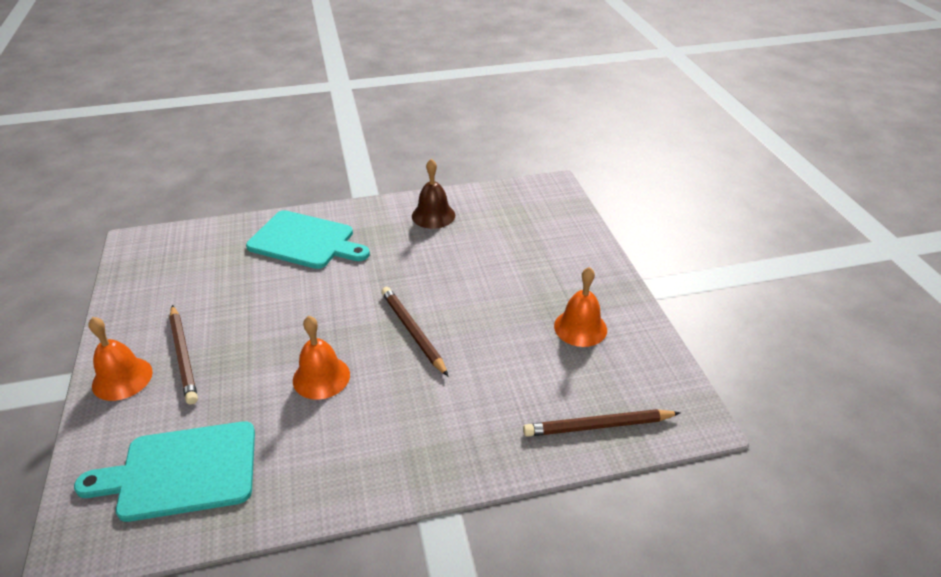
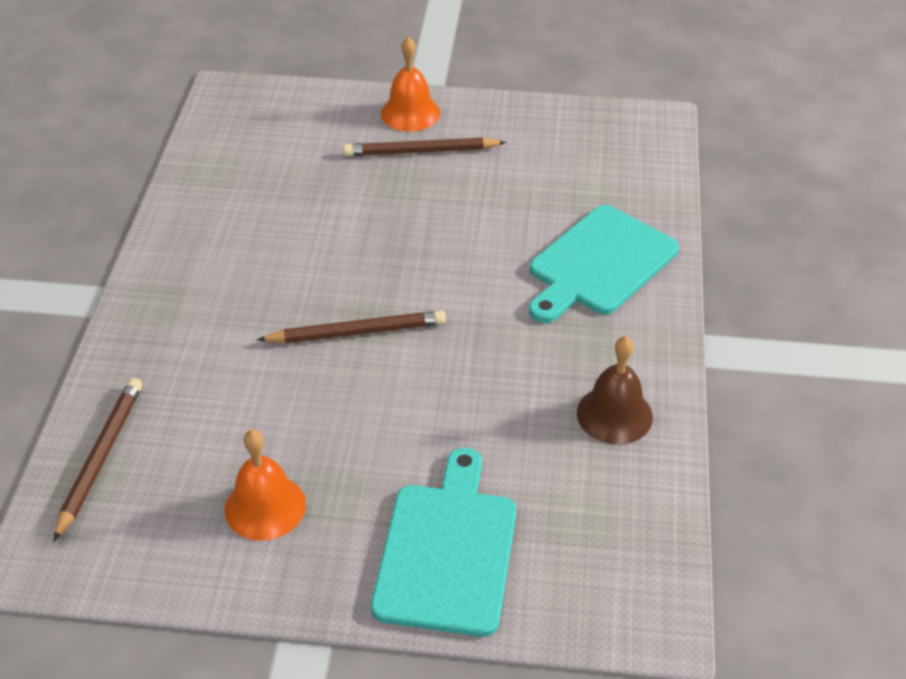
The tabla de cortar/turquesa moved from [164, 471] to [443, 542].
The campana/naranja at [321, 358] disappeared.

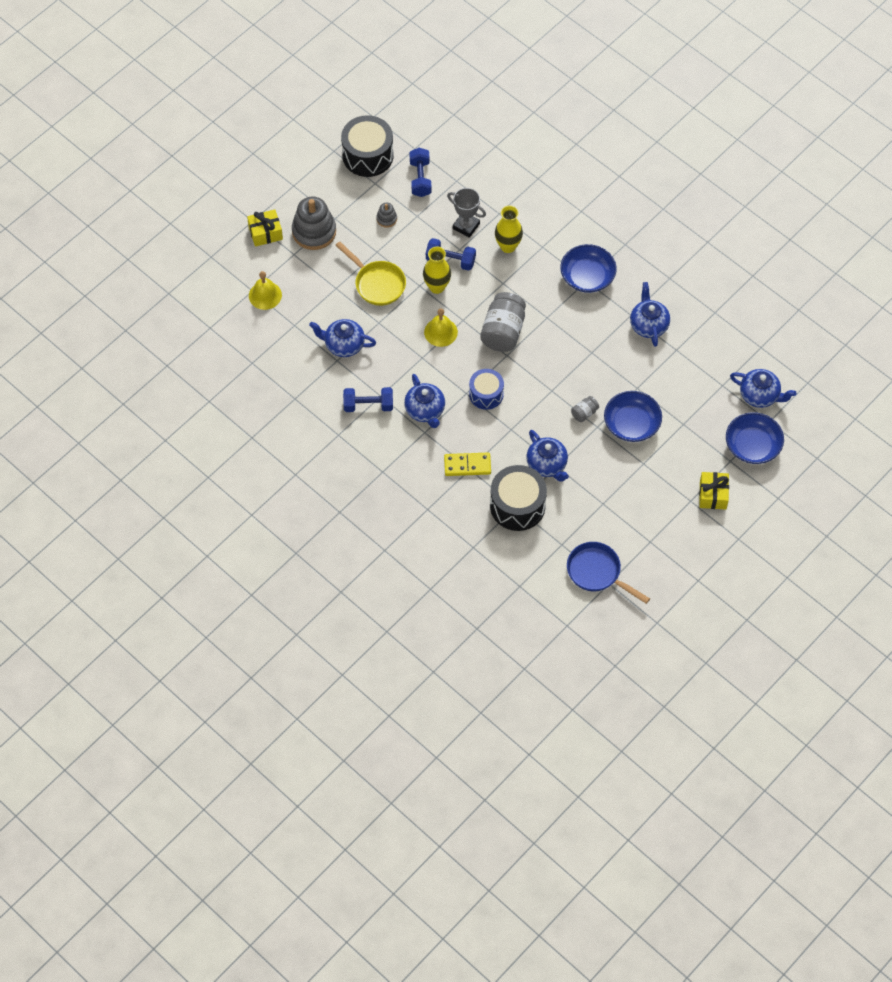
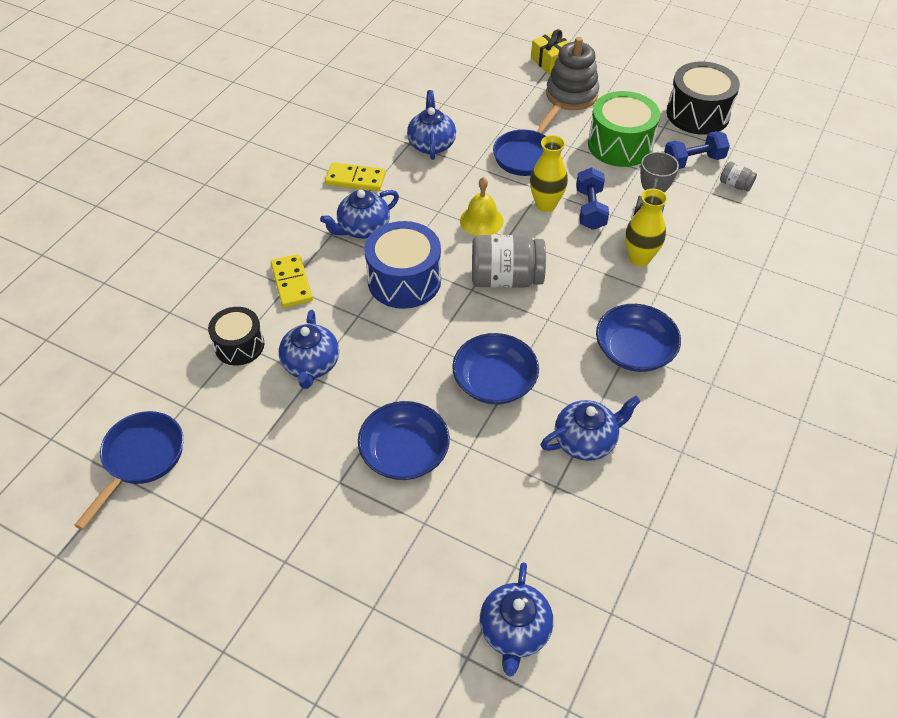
The campana/amarillo at [265, 290] disappeared.
The sartén/amarillo at [370, 273] became the sartén/azul at [527, 139].
The mancuerna/azul at [368, 399] was replaced by the ficha de dominó/amarillo at [355, 176].
The juguete apilable/gris at [386, 215] was replaced by the tambor/verde at [624, 129].
The tambor/azul at [486, 389] changed to 1.57 times the size.
The tambor/negro at [518, 498] changed to 0.64 times the size.
The tetera/azul at [547, 456] turned 45 degrees counterclockwise.
The tarro/gris moved from [585, 409] to [738, 176].
The regalo/amarillo at [714, 490] disappeared.
The cuenco/azul moved from [755, 438] to [495, 369].

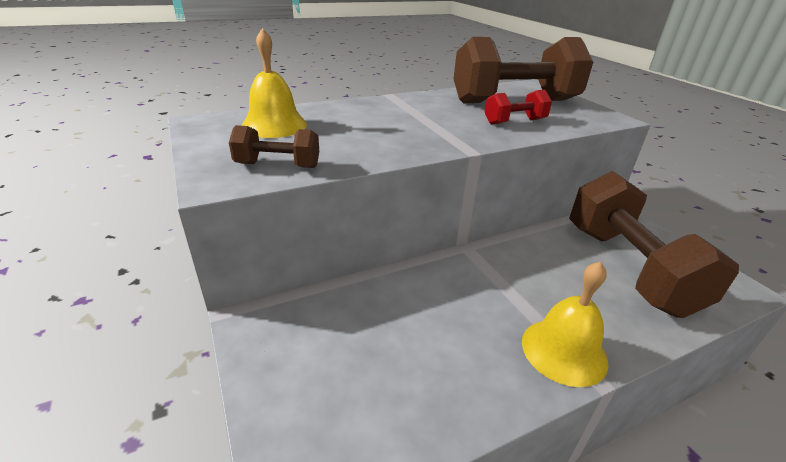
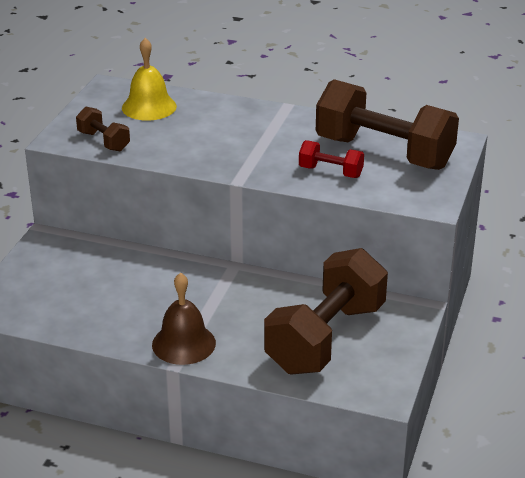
The campana/amarillo at [565, 324] became the campana/marrón at [184, 318].

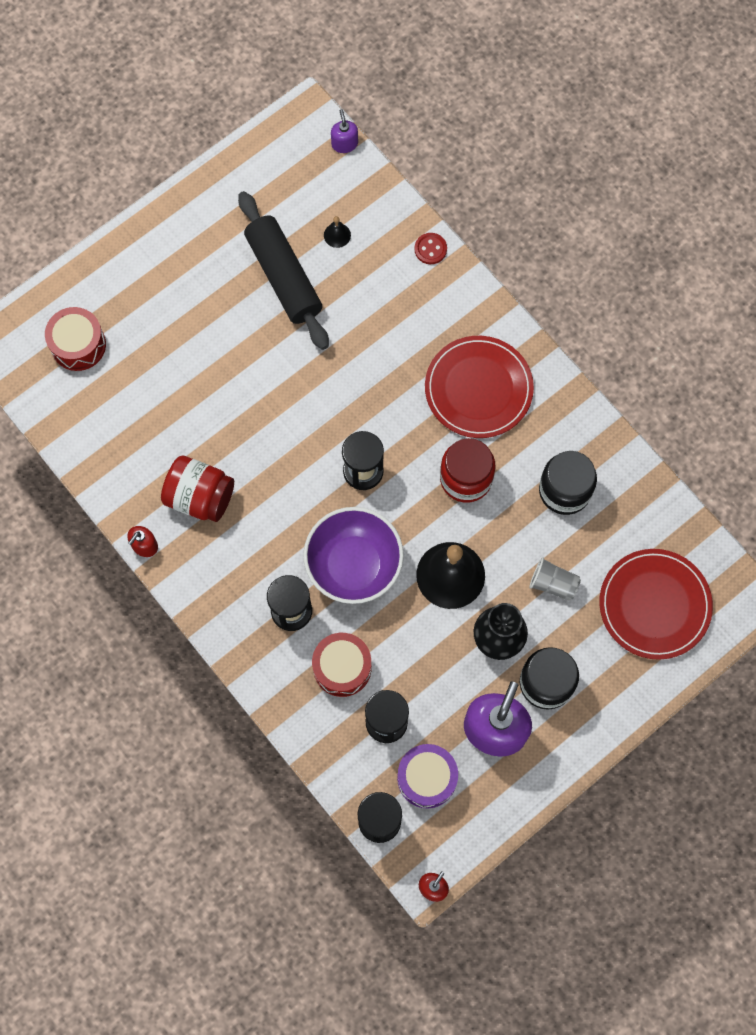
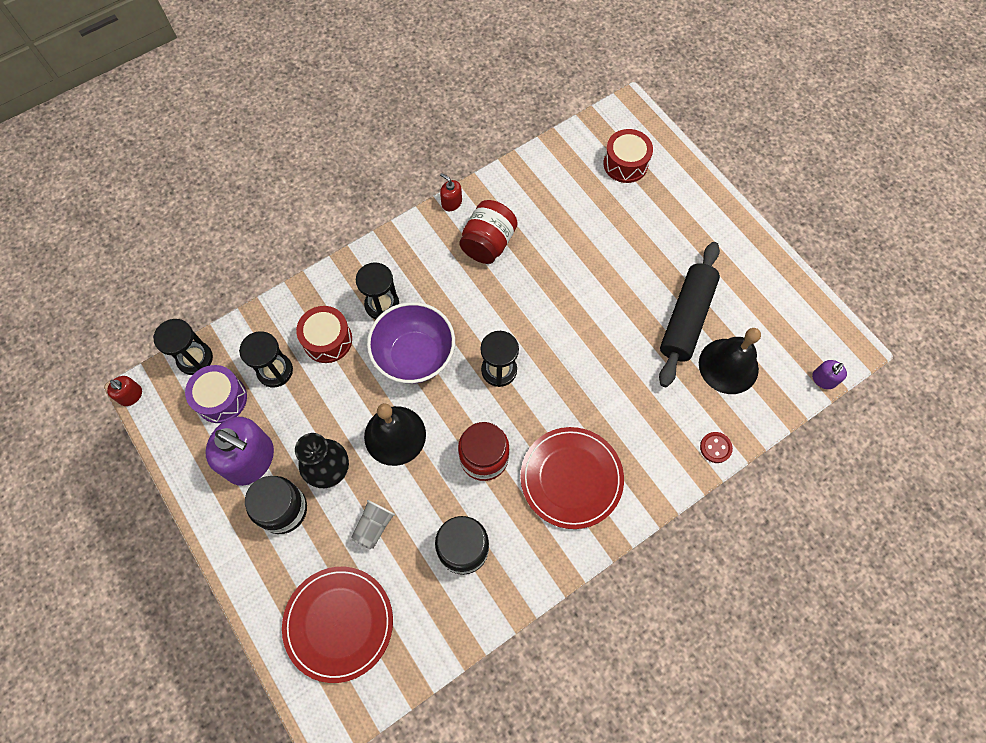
The rodillo/negro at [283, 270] turned 45 degrees counterclockwise.
The campana/negro at [337, 232] changed to 2.38 times the size.
The dispensador de jabón/morado at [344, 131] turned 135 degrees clockwise.

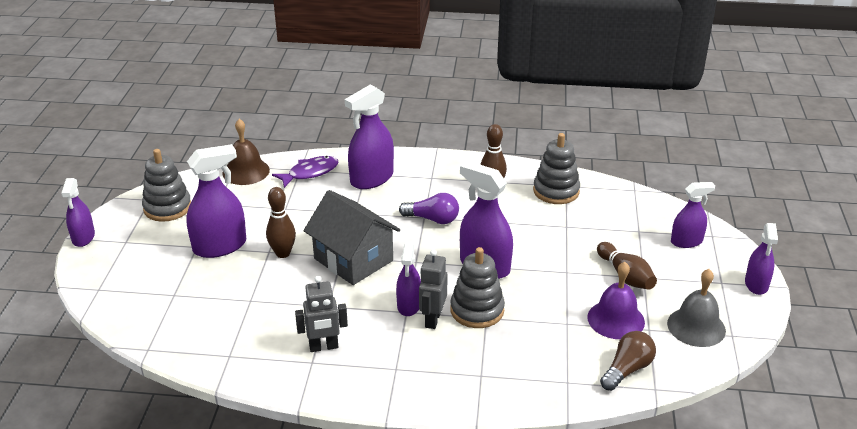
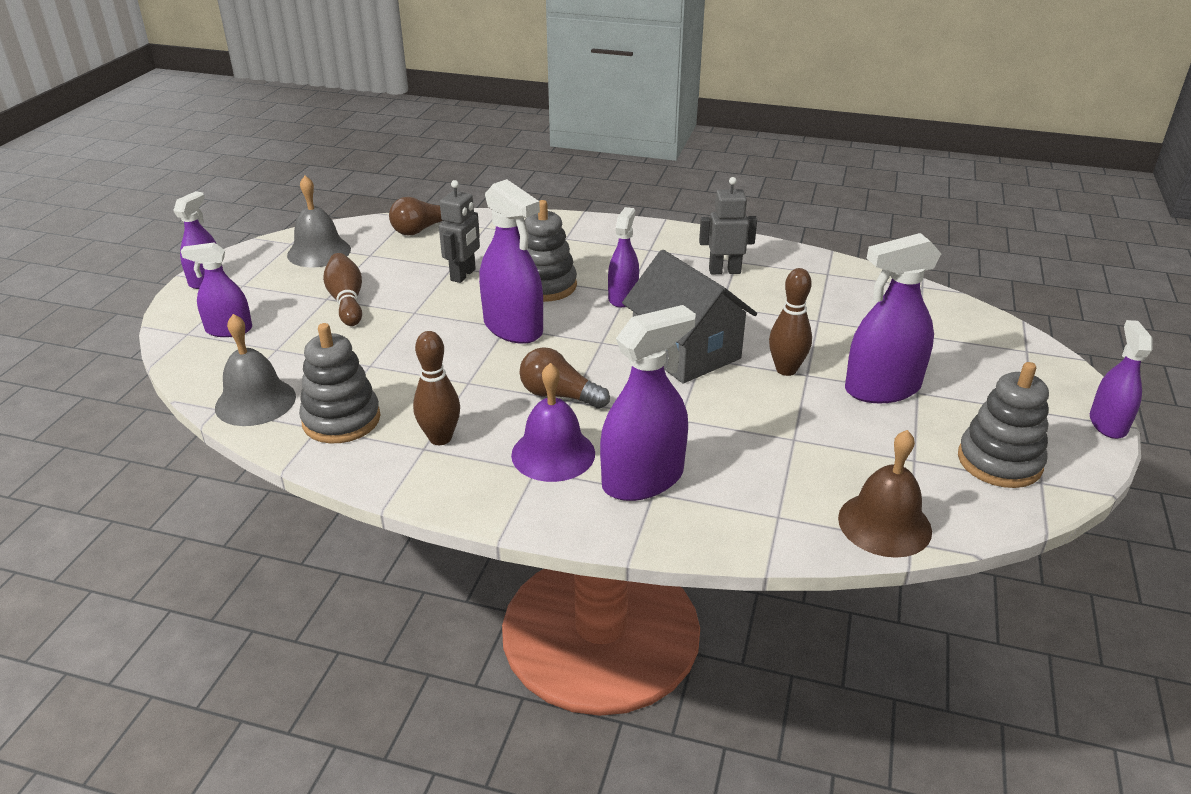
The pez/morado at [305, 172] disappeared.
The bombilla/morado at [429, 208] became the bombilla/marrón at [564, 378].
The robot/gris moved from [433, 289] to [459, 231].
The campana/morado moved from [616, 300] to [553, 422].
The campana/gris at [255, 370] appeared.

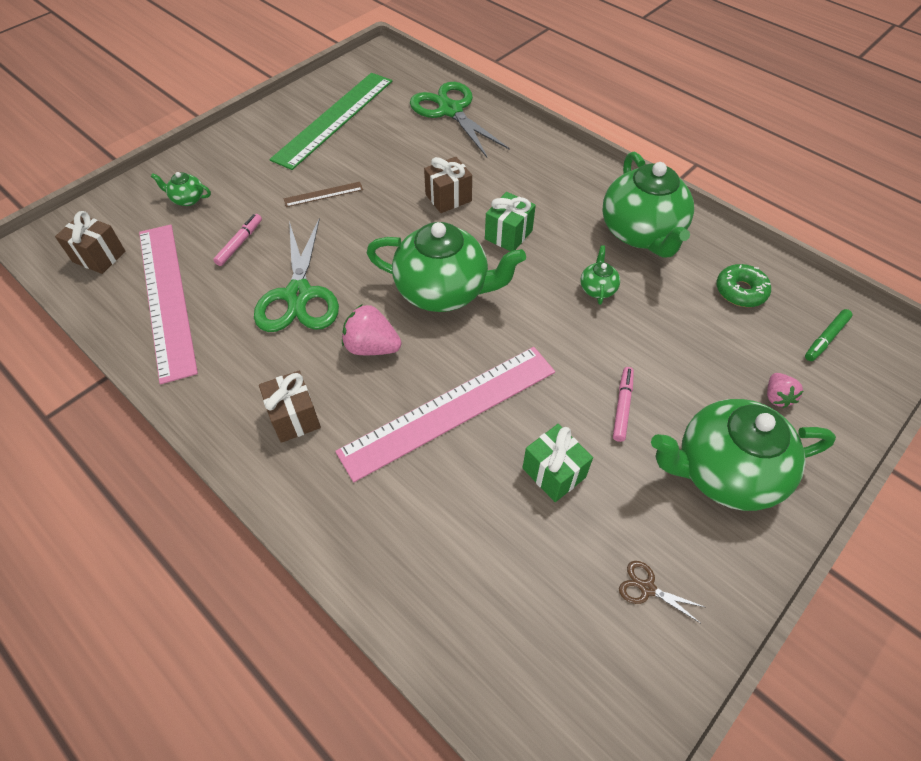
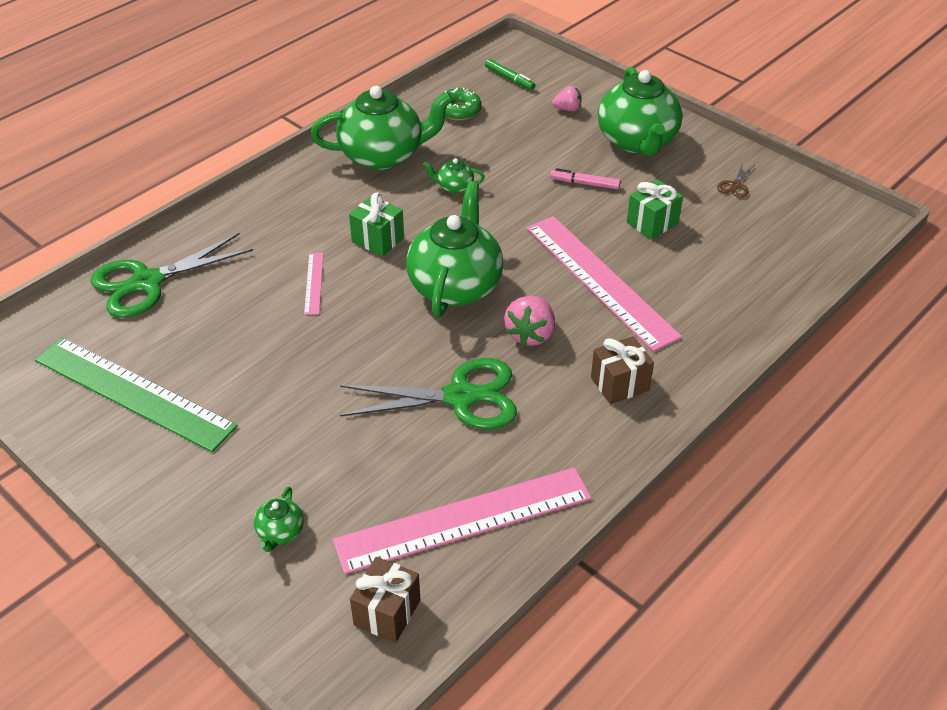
The rotulador/rosa at [237, 240] disappeared.
The regla/marrón at [323, 194] disappeared.
The regalo/marrón at [448, 185] was replaced by the regla/rosa at [314, 284].

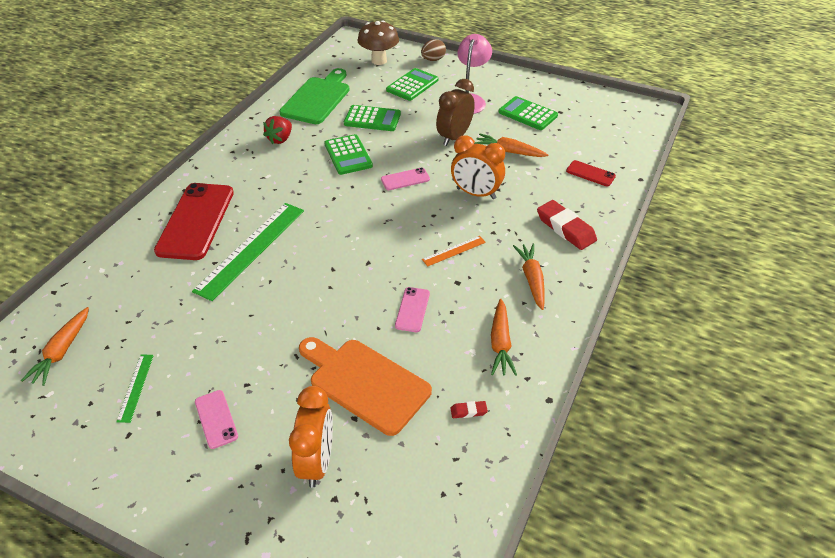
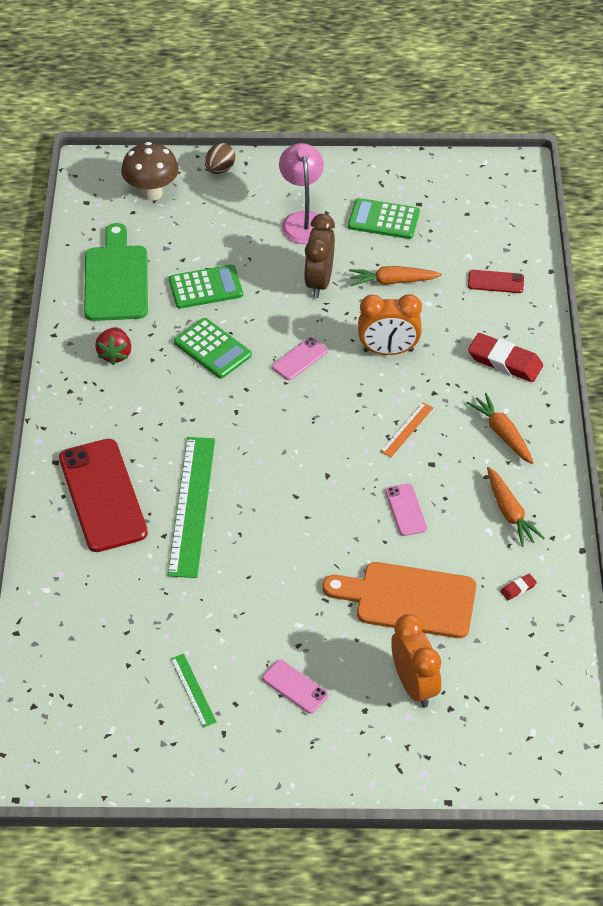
The zanahoria/naranja at [55, 346] disappeared.
The calculadora/verde at [412, 84] disappeared.

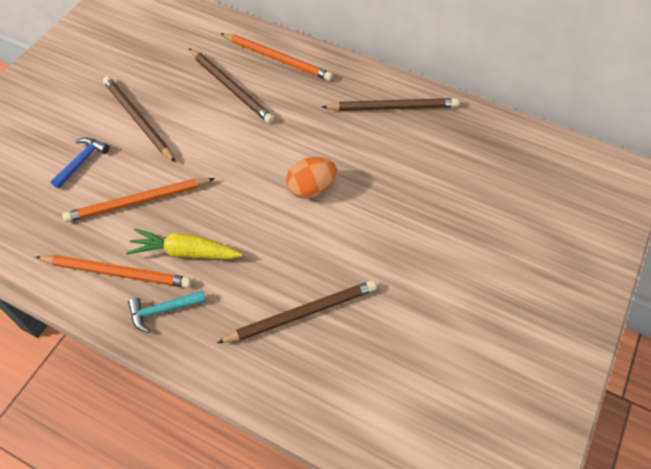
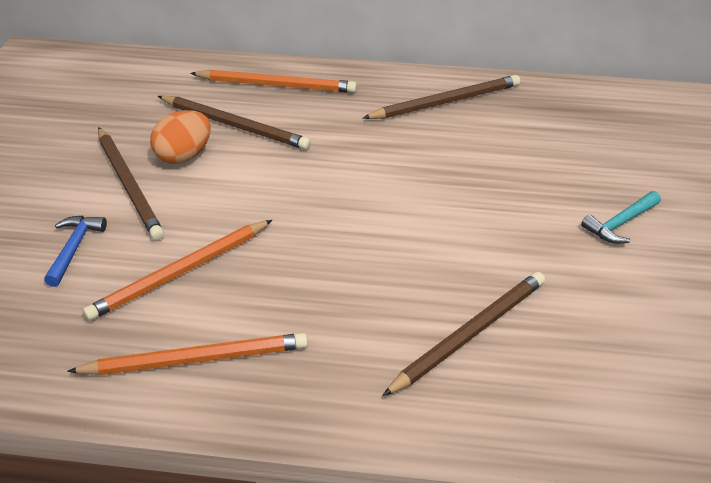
The lápiz/marrón at [139, 119] turned 150 degrees counterclockwise.
The zanahoria/amarillo at [184, 243] disappeared.
The martillo/turquesa moved from [167, 311] to [621, 217].
The huevo/naranja moved from [311, 178] to [180, 137].

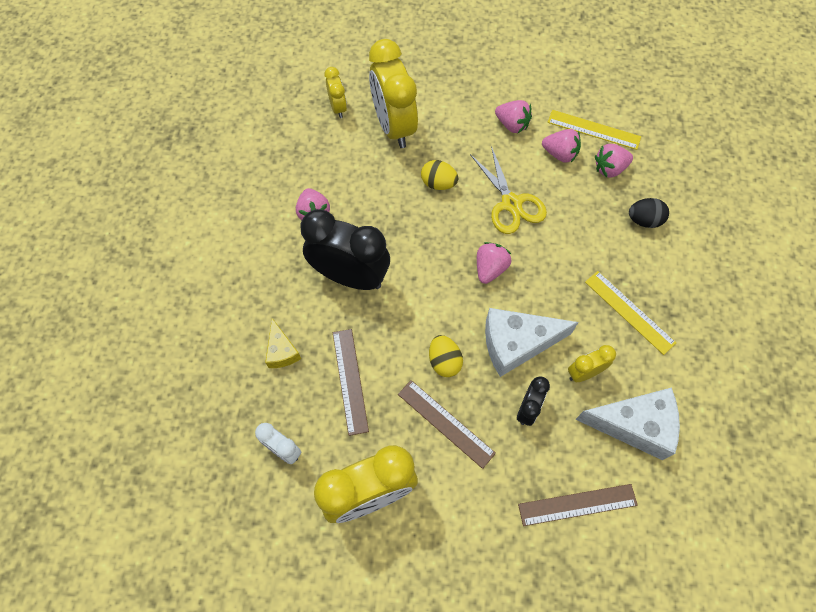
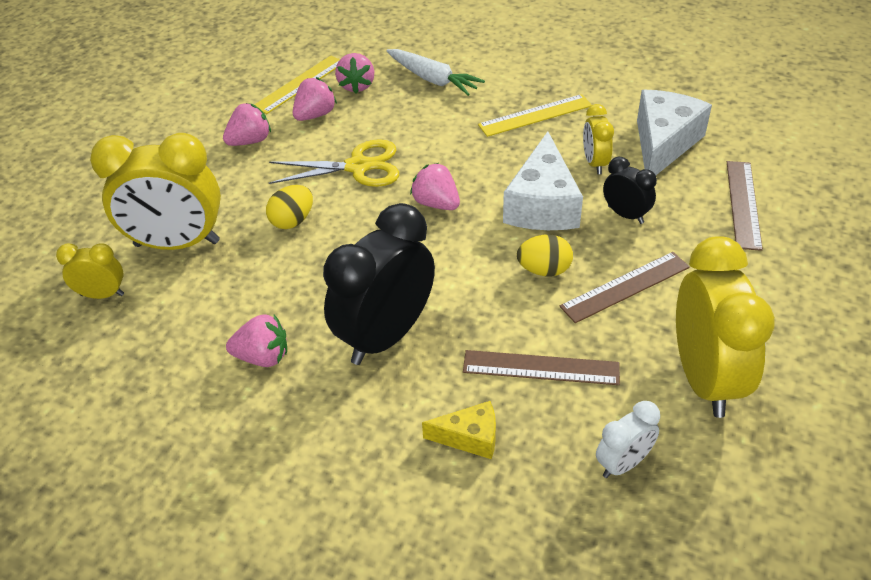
The huevo/negro at [649, 213] was replaced by the zanahoria/blanco at [436, 72].

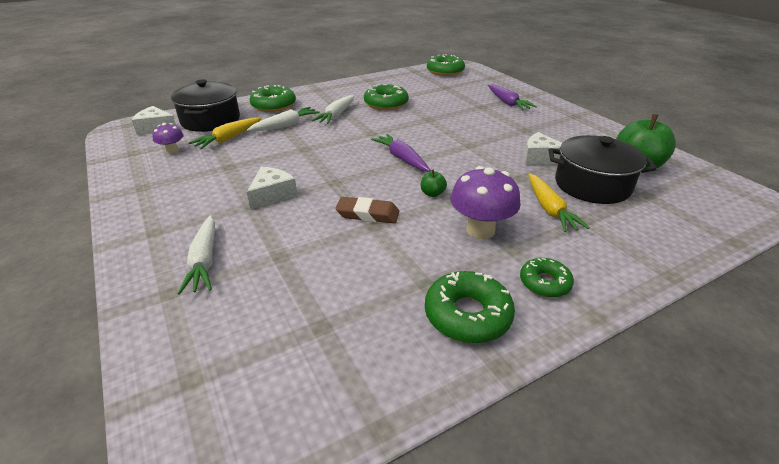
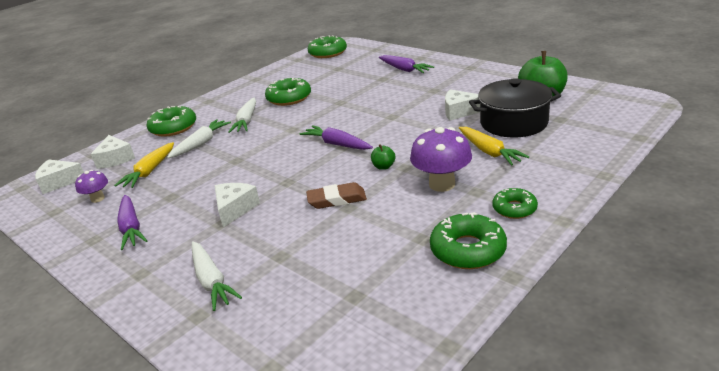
The olla/negro at [205, 105] was replaced by the queso/blanco at [113, 152].
The zanahoria/morado at [132, 222] appeared.

